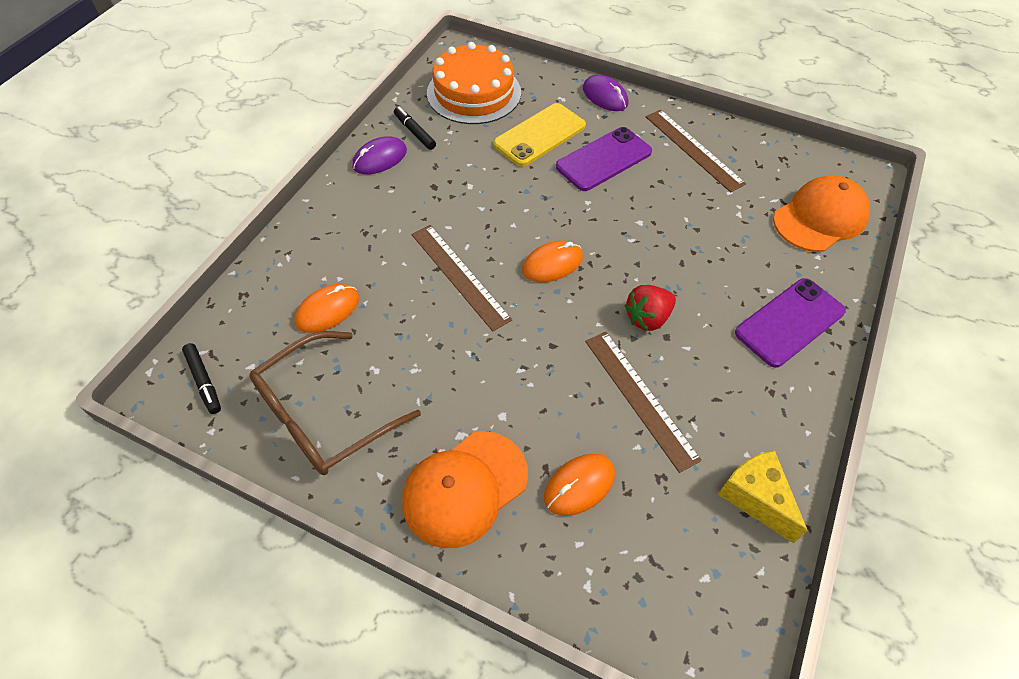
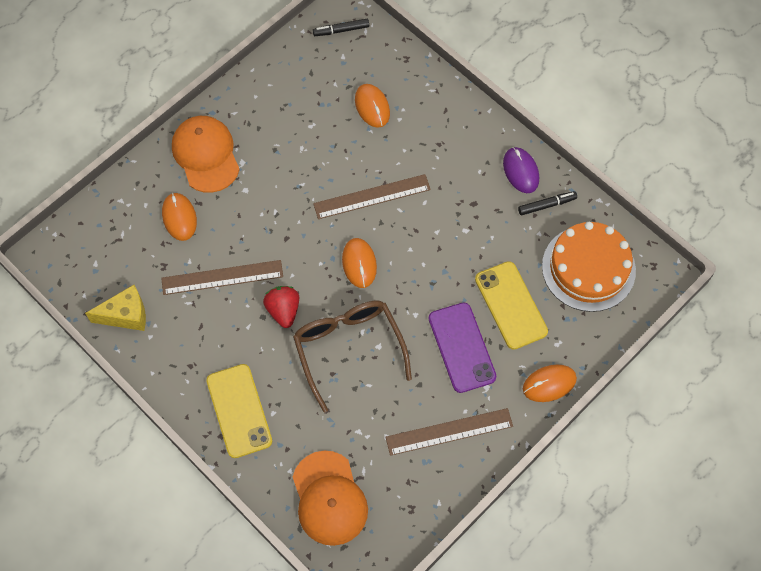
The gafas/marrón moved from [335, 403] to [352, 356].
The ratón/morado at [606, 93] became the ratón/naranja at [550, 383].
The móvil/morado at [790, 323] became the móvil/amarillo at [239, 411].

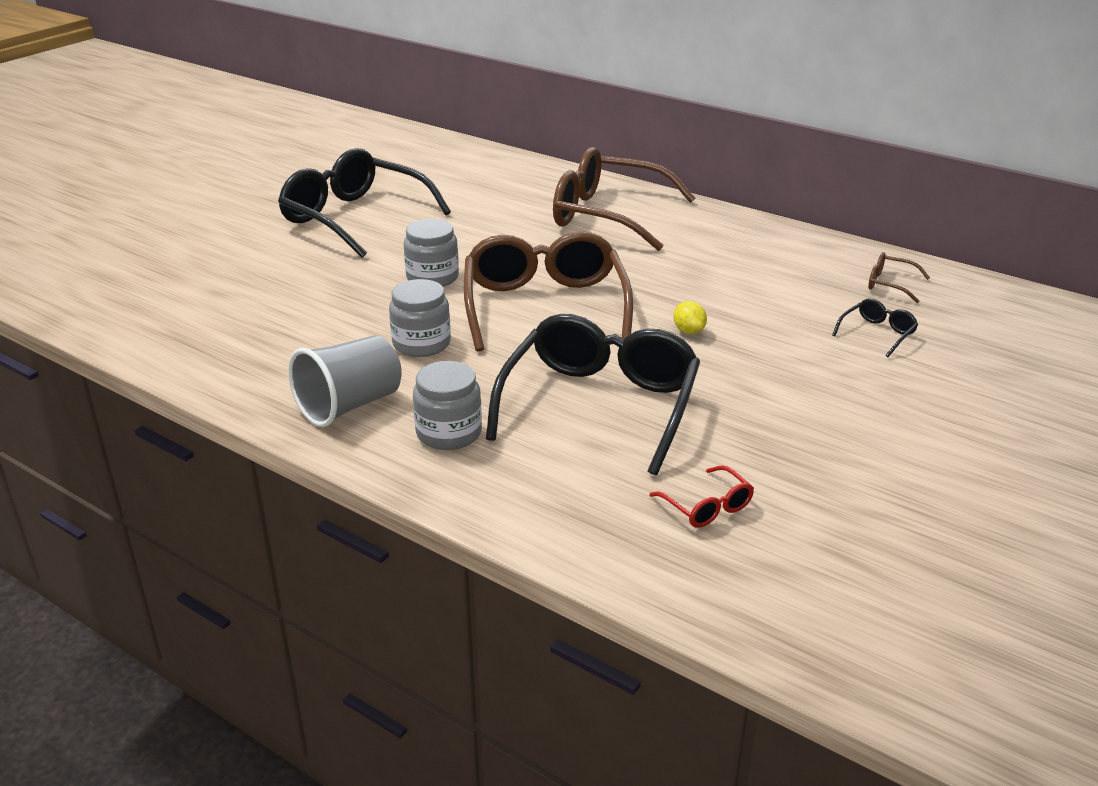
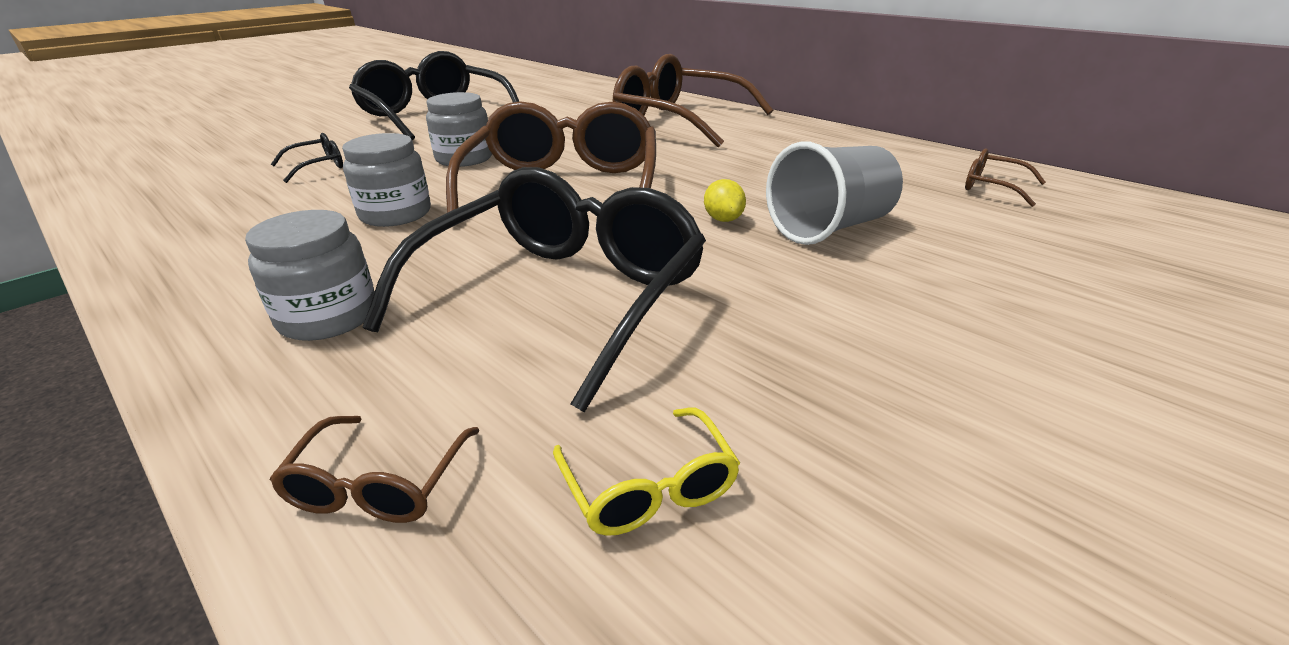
The vaso/gris moved from [345, 381] to [834, 193].
The gafas/rojo at [701, 496] became the gafas/amarillo at [646, 471].
The gafas/negro moved from [875, 327] to [307, 158].
The gafas/marrón at [374, 469] appeared.

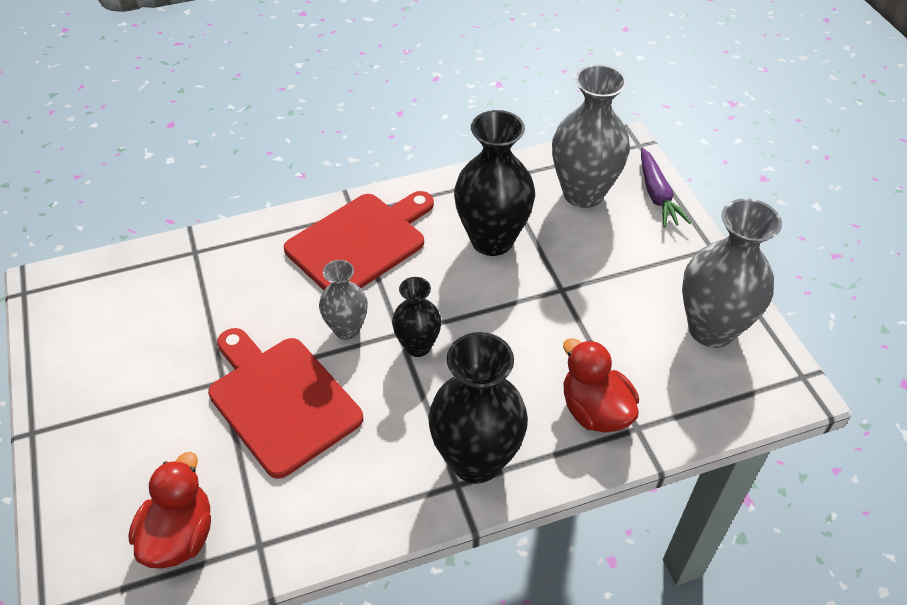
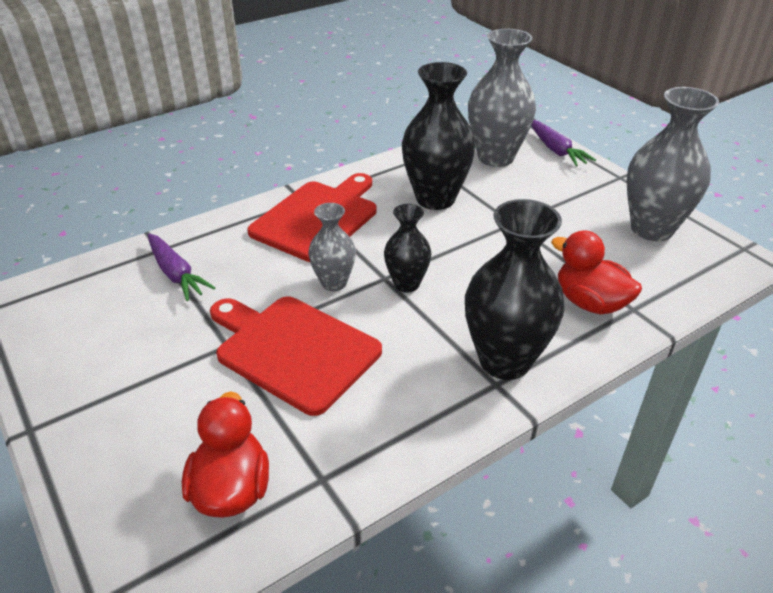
The zanahoria/morado at [181, 267] appeared.

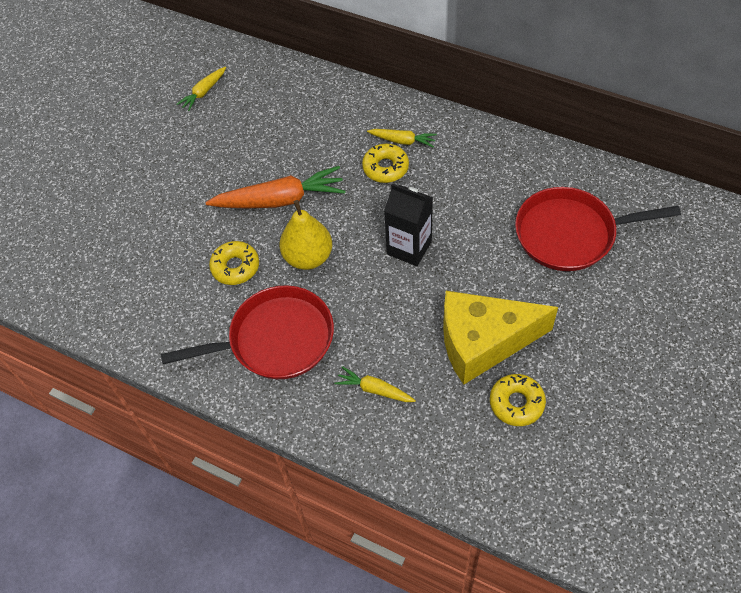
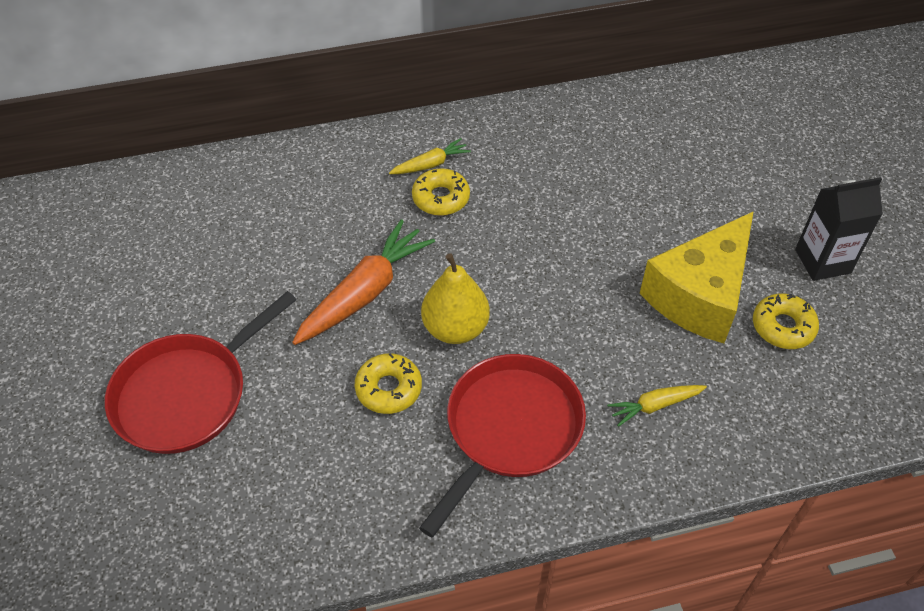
The zanahoria/amarillo at [201, 89] disappeared.
The cartón de leche/negro moved from [408, 224] to [839, 229].
The sartén/rojo moved from [598, 229] to [201, 372].

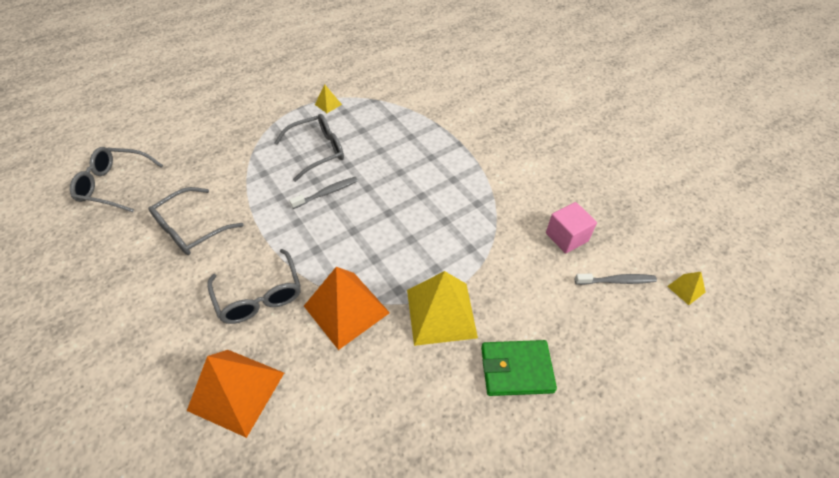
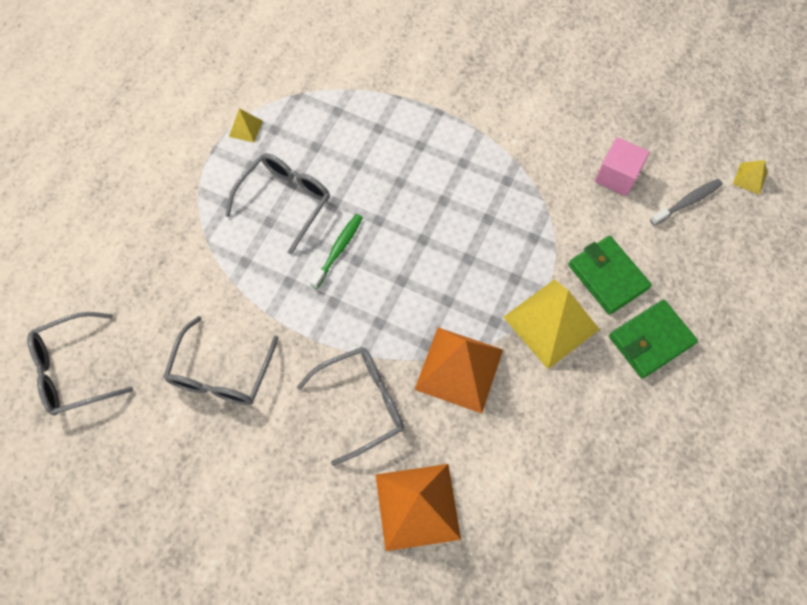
The gafas/gris at [254, 286] turned 60 degrees counterclockwise.
The cepillo de dientes/gris at [323, 193] became the cepillo de dientes/verde at [336, 251].
The cartera/verde at [610, 275] appeared.

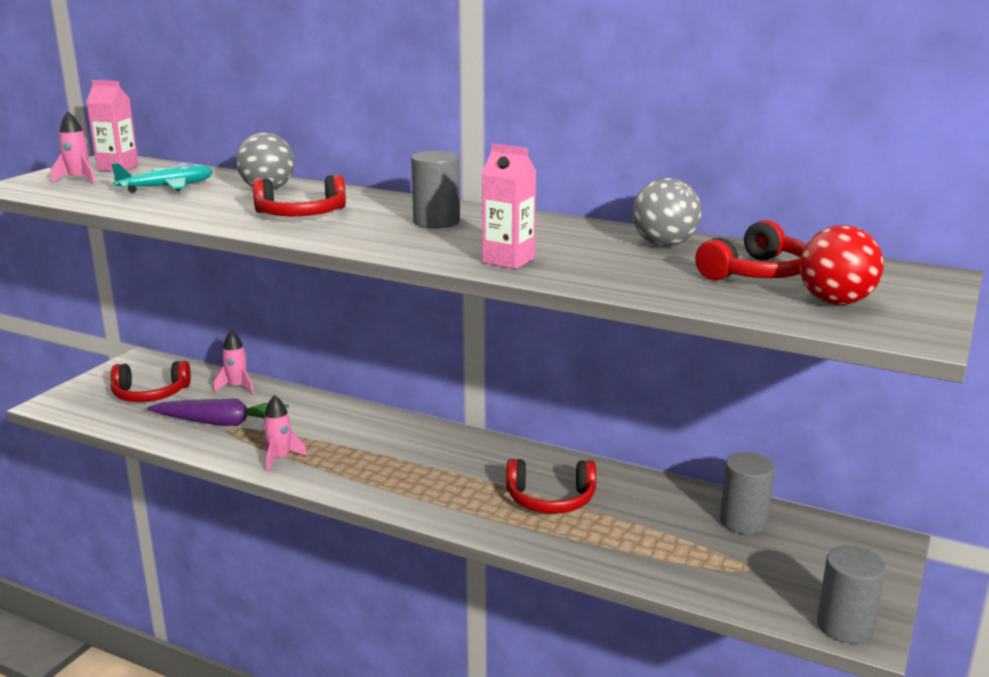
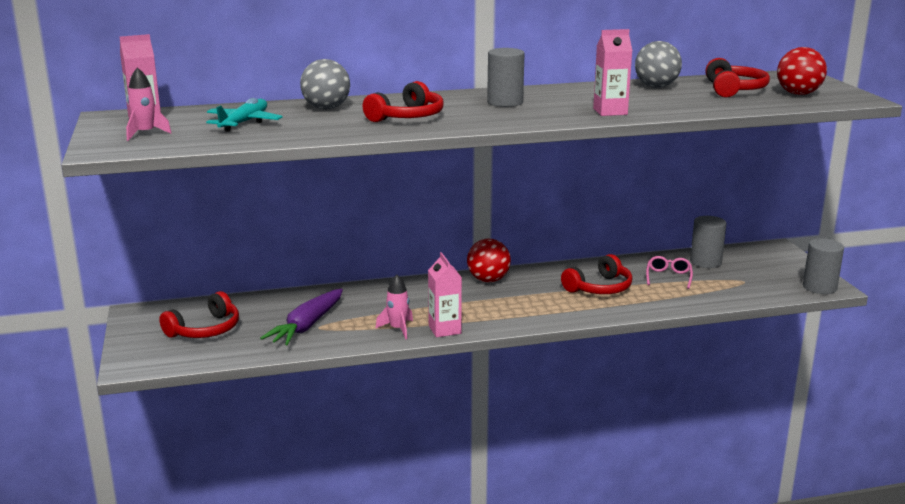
The zanahoria/morado at [218, 412] turned 150 degrees clockwise.
The cohete/rosa at [234, 362] disappeared.
The cartón de leche/rosa at [445, 294] appeared.
The pelota/rojo at [489, 260] appeared.
The gafas/rosa at [669, 272] appeared.

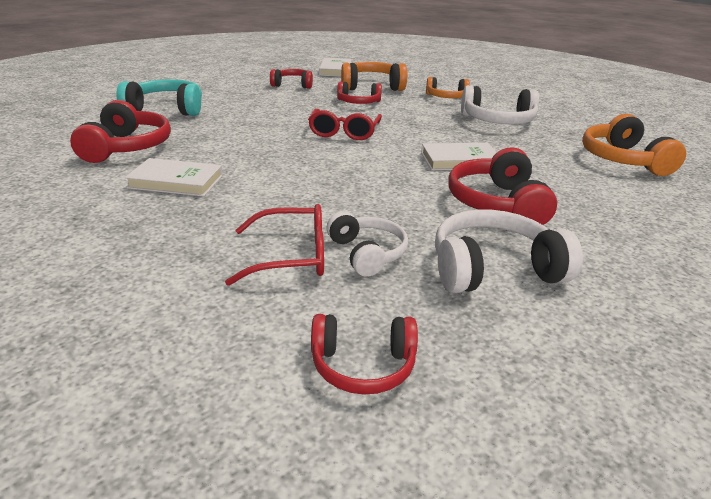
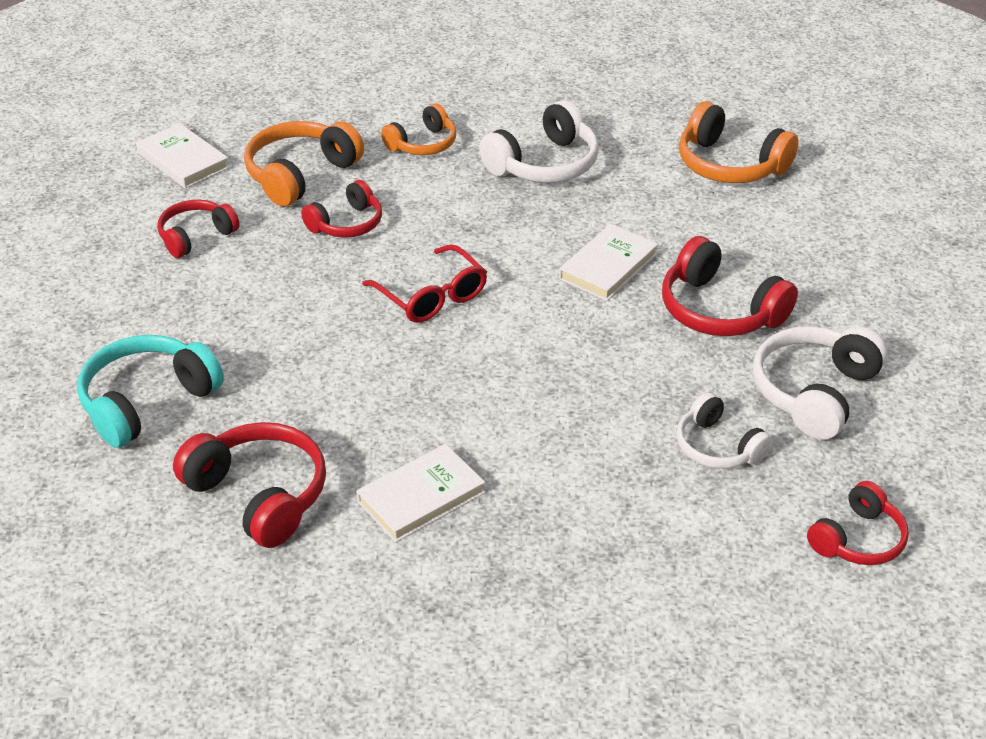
The gafas/rojo at [274, 245] disappeared.
The auriculares/blanco at [367, 244] turned 150 degrees counterclockwise.

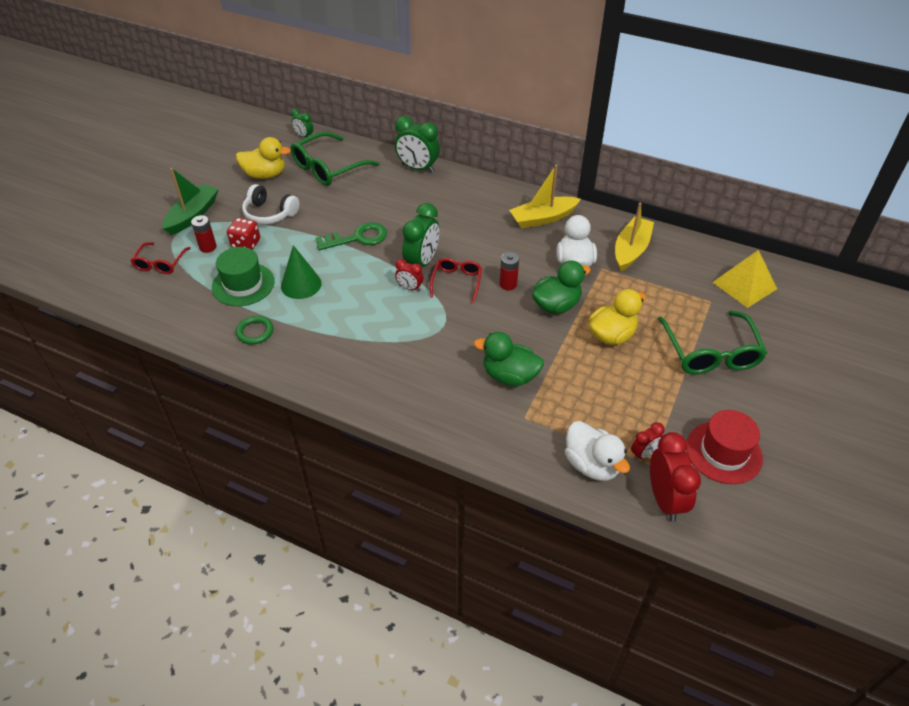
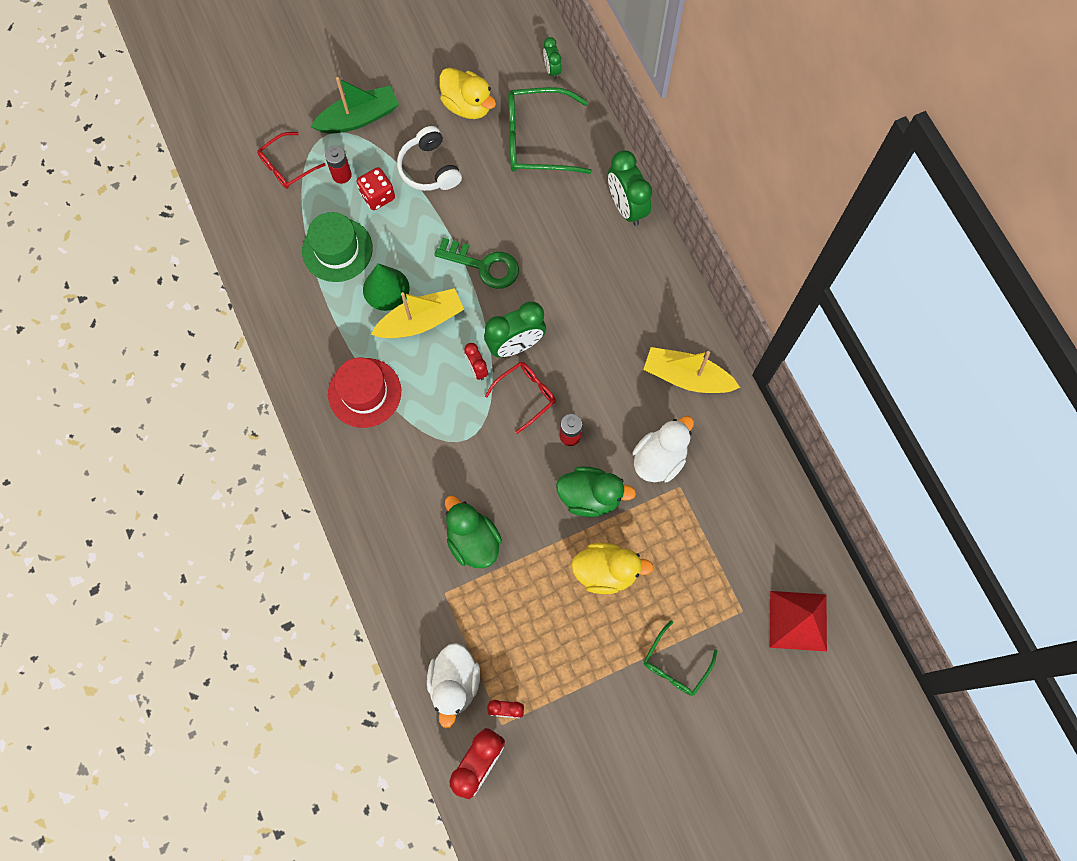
The anillo/verde at [254, 330] disappeared.
The barco/amarillo moved from [634, 237] to [417, 313].
The gafas/verde at [712, 342] changed to 0.58 times the size.
The sombrero/rojo moved from [725, 447] to [364, 393].
The pirámide/amarillo at [744, 279] became the pirámide/rojo at [798, 621].

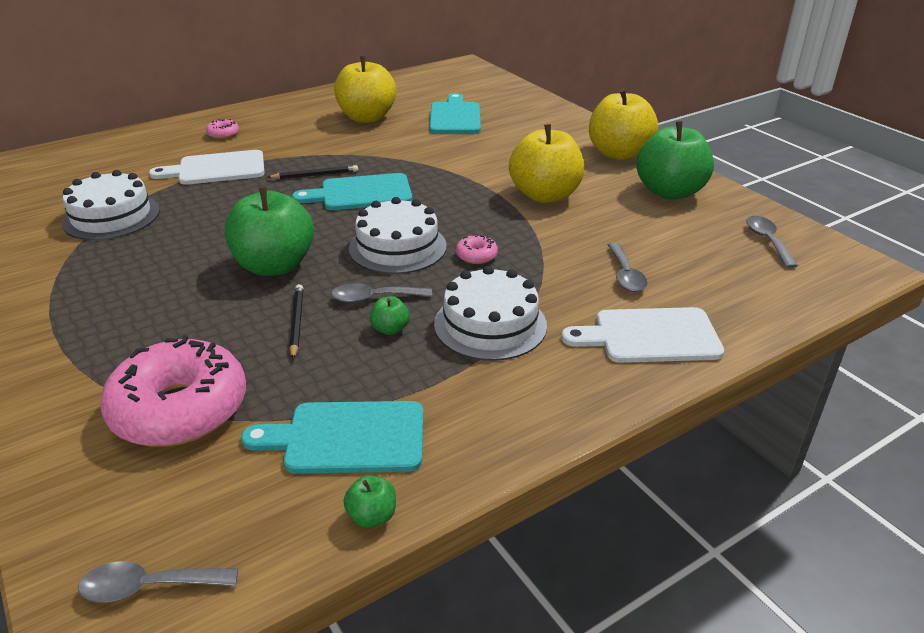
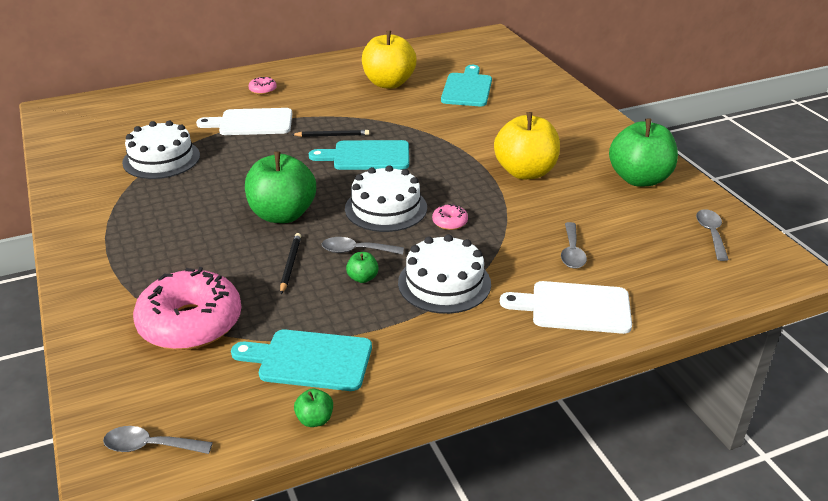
The manzana/amarillo at [623, 124] disappeared.

